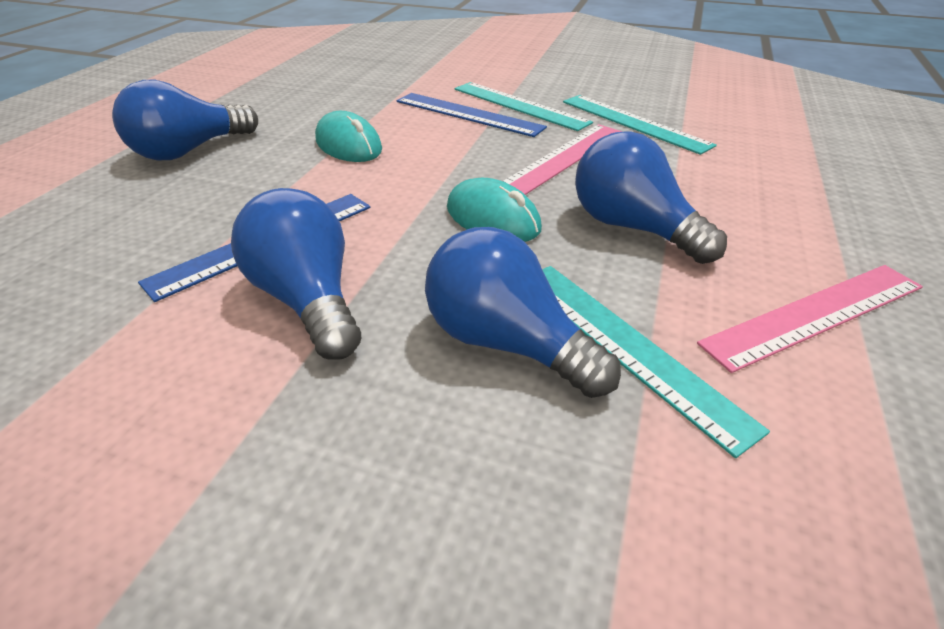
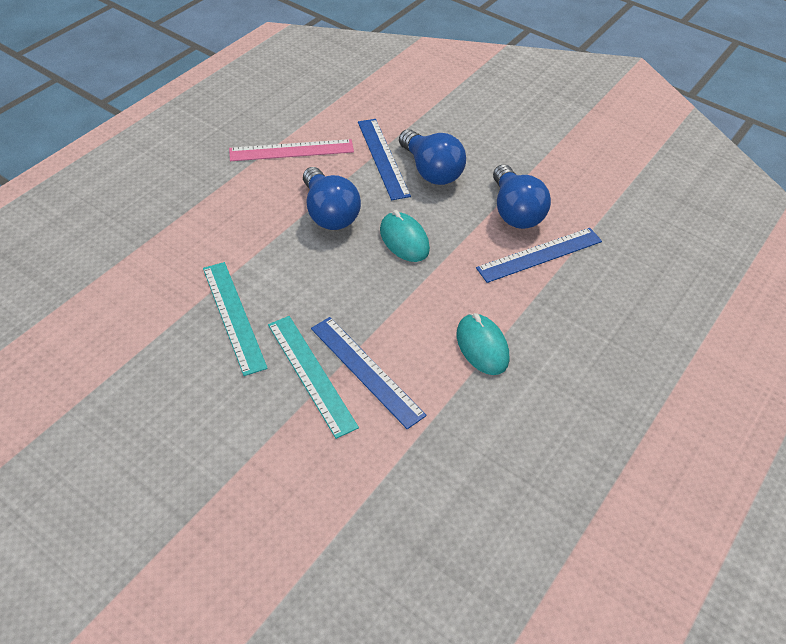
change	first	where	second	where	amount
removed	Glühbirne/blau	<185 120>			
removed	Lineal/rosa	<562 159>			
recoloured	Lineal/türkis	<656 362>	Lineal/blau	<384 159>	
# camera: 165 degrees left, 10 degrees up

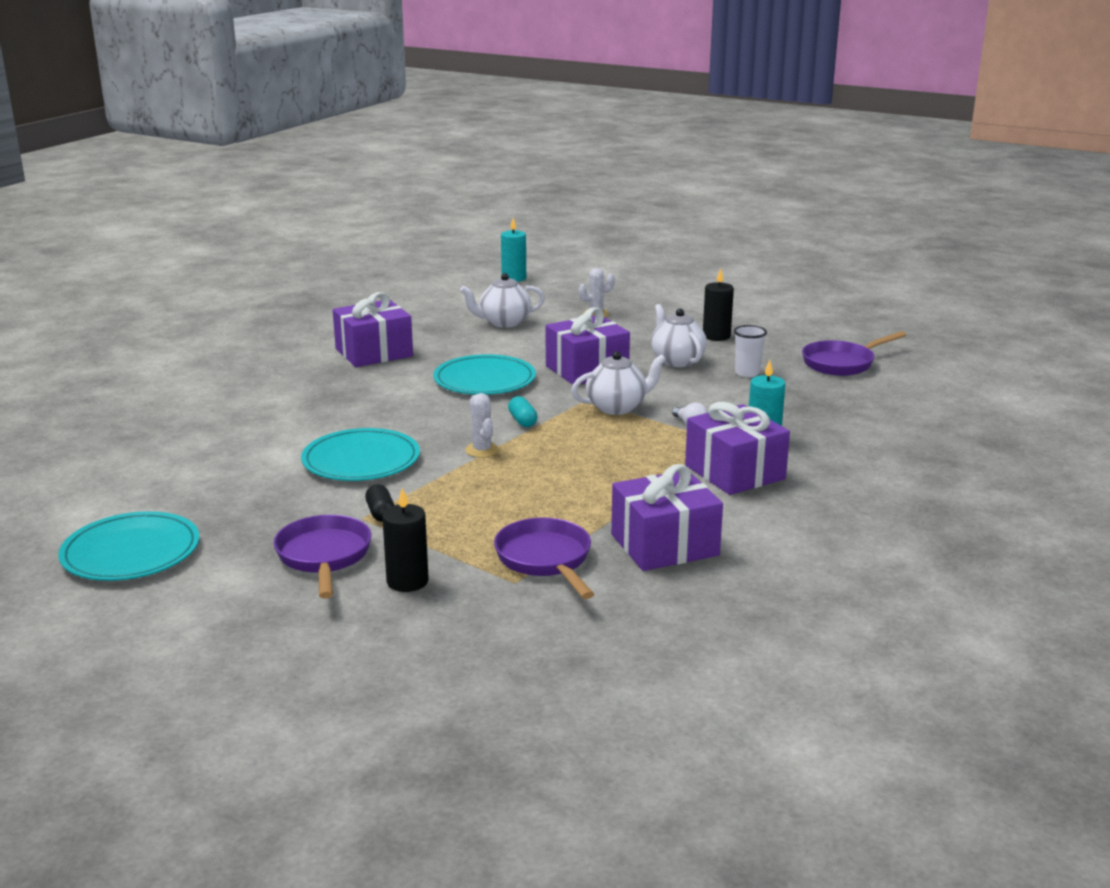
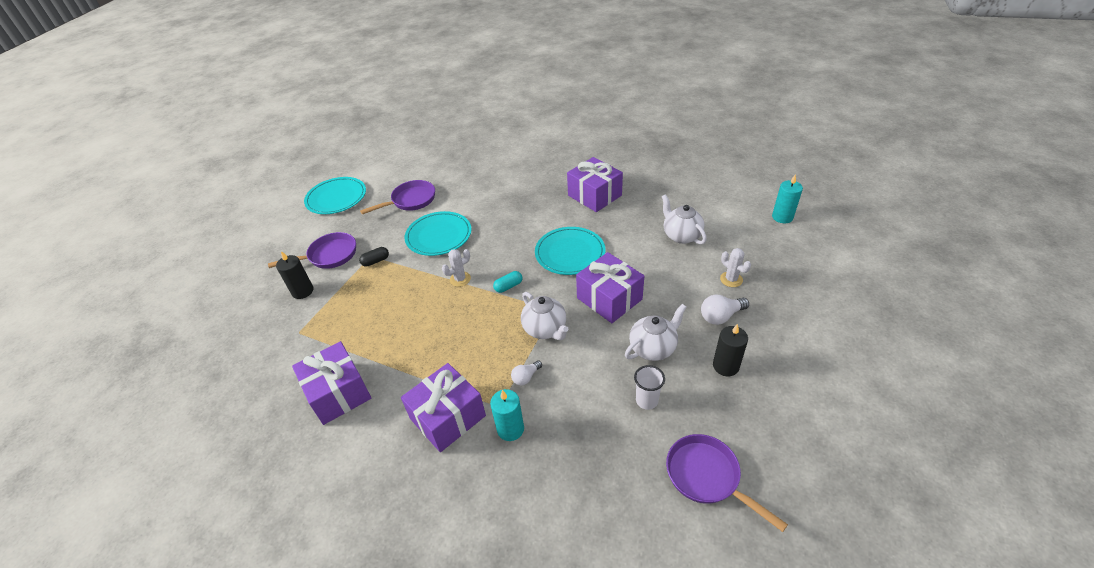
change	first	where	second	where	amount
moved	Pfanne/lila	<544 558>		<397 197>	
added			Glühbirne/weiß	<725 310>	
# camera: 80 degrees right, 20 degrees up

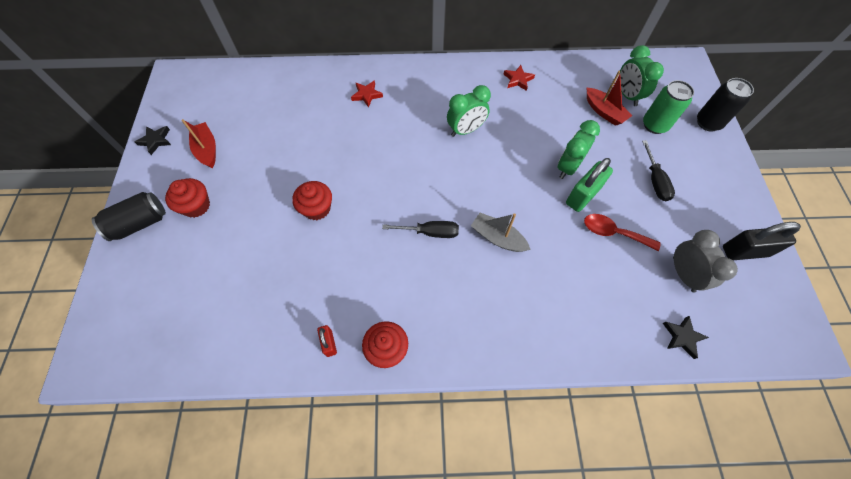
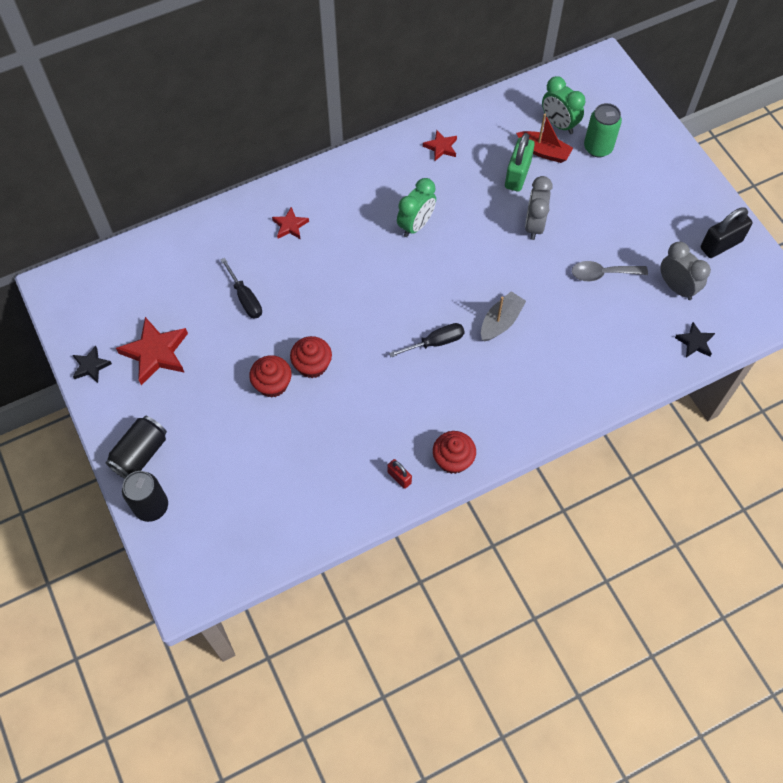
change	first	where	second	where	amount
moved	Dose/schwarz	<725 105>		<145 496>	
replaced	Boot/rot	<198 143>	Stern/rot	<152 351>	
recoloured	Wecker/grün	<578 149>	Wecker/grau	<539 208>	
moved	Schraubenzieher/schwarz	<658 170>		<241 288>	
moved	Vorhängeschloss/grün	<589 185>		<520 162>	
moved	Muffin/rot	<187 198>		<270 376>	
turned	Boot/grau	<501 232>		<503 316>	120 degrees clockwise
recoloured	Löffel/rot	<622 232>	Löffel/grau	<610 271>	
# camera: 25 degrees left, 0 degrees up

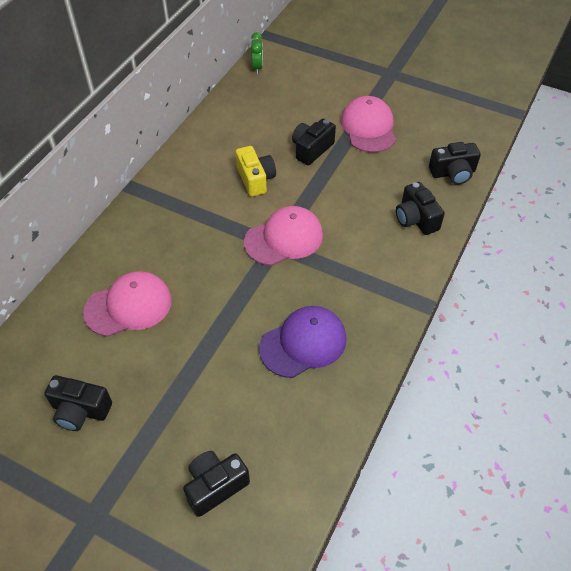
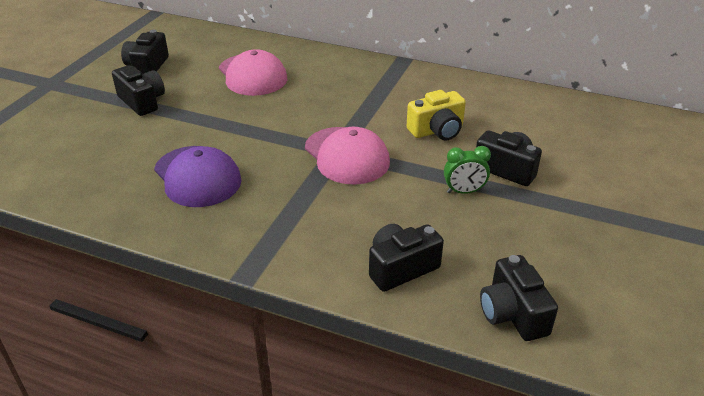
change	first	where	second	where	amount
moved	Wecker/grün	<257 53>		<467 170>	
removed	Kappe/rosa	<368 124>			
moved	Kamera/schwarz	<216 484>		<138 90>	
# camera: 85 degrees right, 15 degrees down

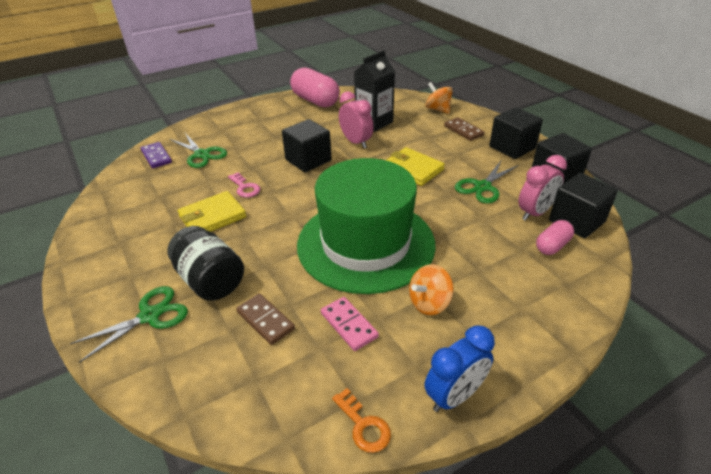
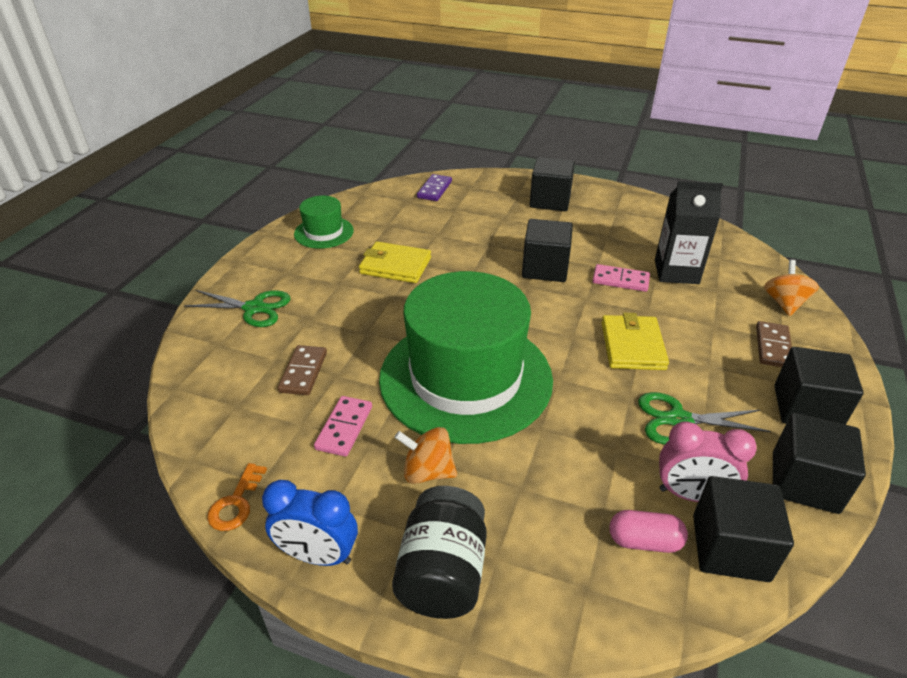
change	first	where	second	where	amount
removed	Kapsel/rosa	<315 87>			
replaced	Wecker/rosa	<356 119>	Dominostein/rosa	<621 278>	
removed	Schere/grün	<198 150>			
removed	Schlüssel/rosa	<244 185>			
moved	Einmachglas/schwarz	<206 263>		<439 552>	
added			Kubus/schwarz	<552 184>	
added			Hut/grün	<324 222>	
# camera: 50 degrees right, 0 degrees up

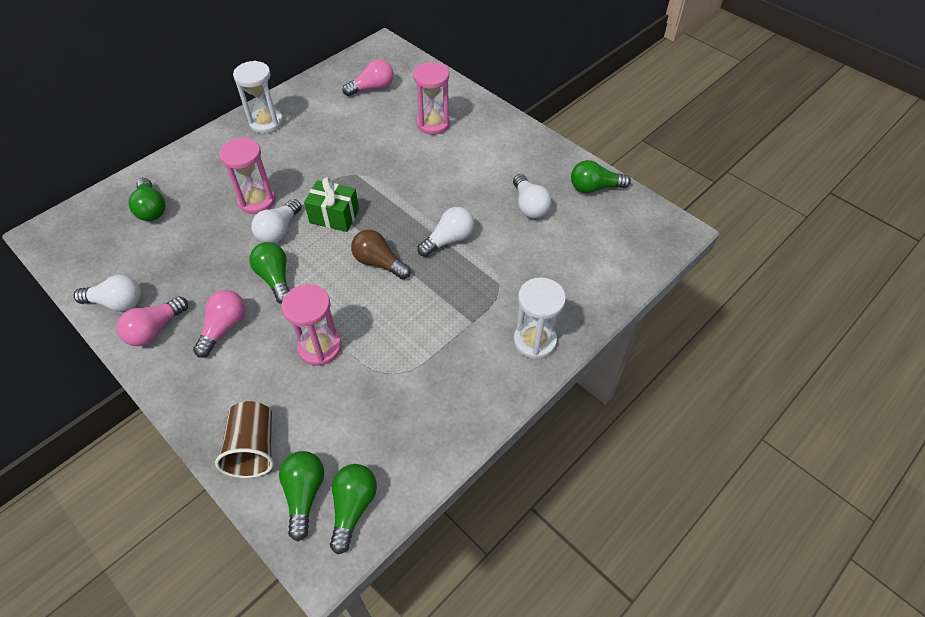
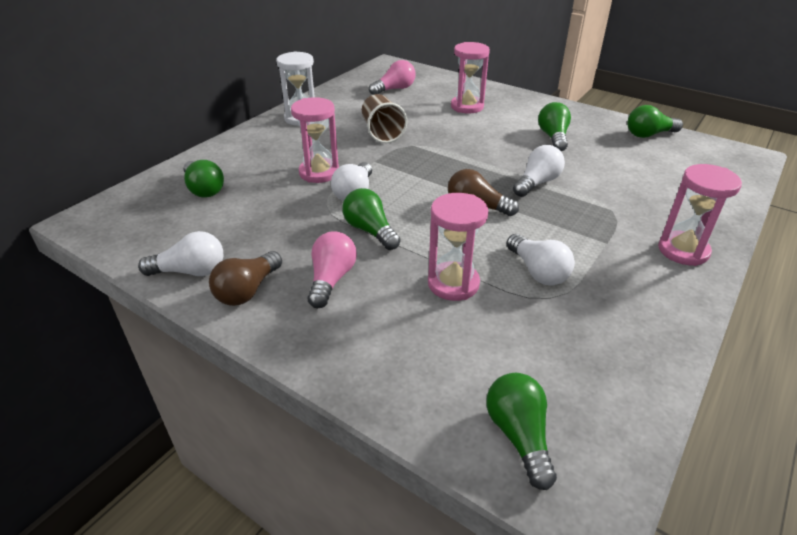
change	first	where	second	where	amount
moved	Glühbirne/weiß	<532 196>		<541 259>	
removed	Geschenk/grün	<331 204>			
recoloured	Sanduhr/weiß	<539 318>	Sanduhr/rosa	<700 215>	
recoloured	Glühbirne/rosa	<152 321>	Glühbirne/braun	<245 278>	
moved	Becher/braun	<244 439>		<384 118>	
moved	Glühbirne/grün	<353 509>		<554 126>	
# camera: 10 degrees left, 15 degrees down

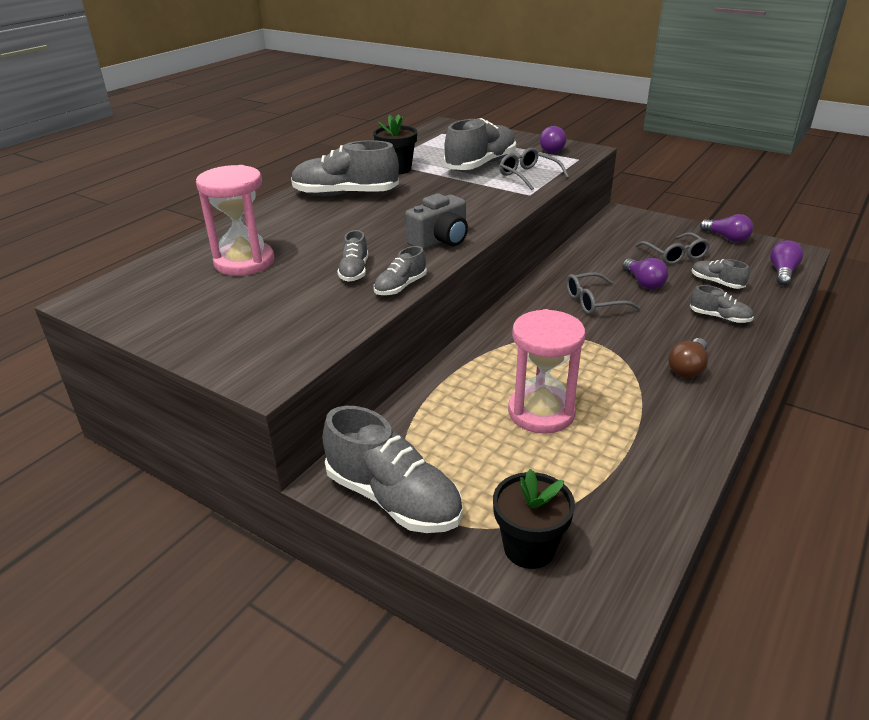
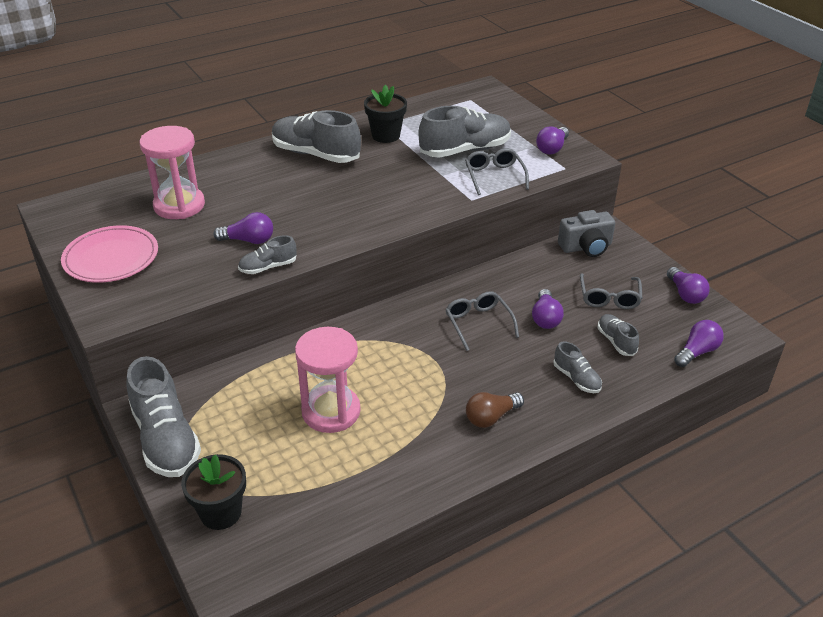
change	first	where	second	where	amount
moved	Kamera/grau	<436 221>		<586 233>	
replaced	Schuh/grau	<352 256>	Glühbirne/lila	<243 228>	
turned	Brille/grau	<603 293>		<482 321>	60 degrees clockwise
added			Teller/rosa	<109 254>	
# camera: 25 degrees right, 5 degrees up

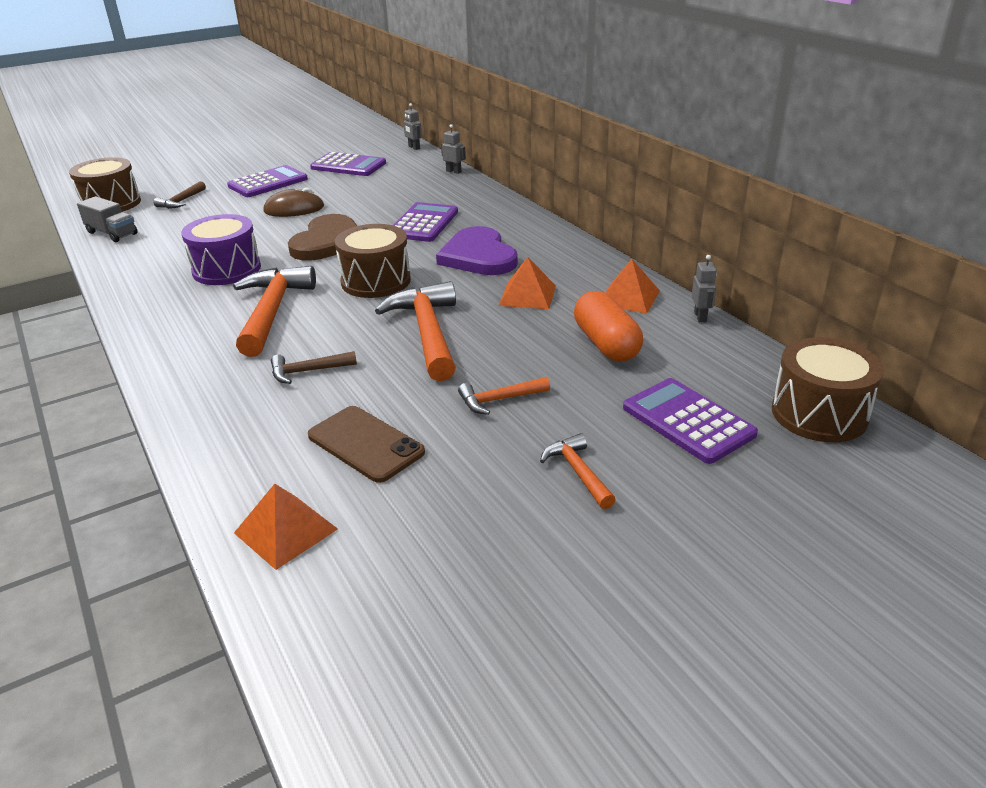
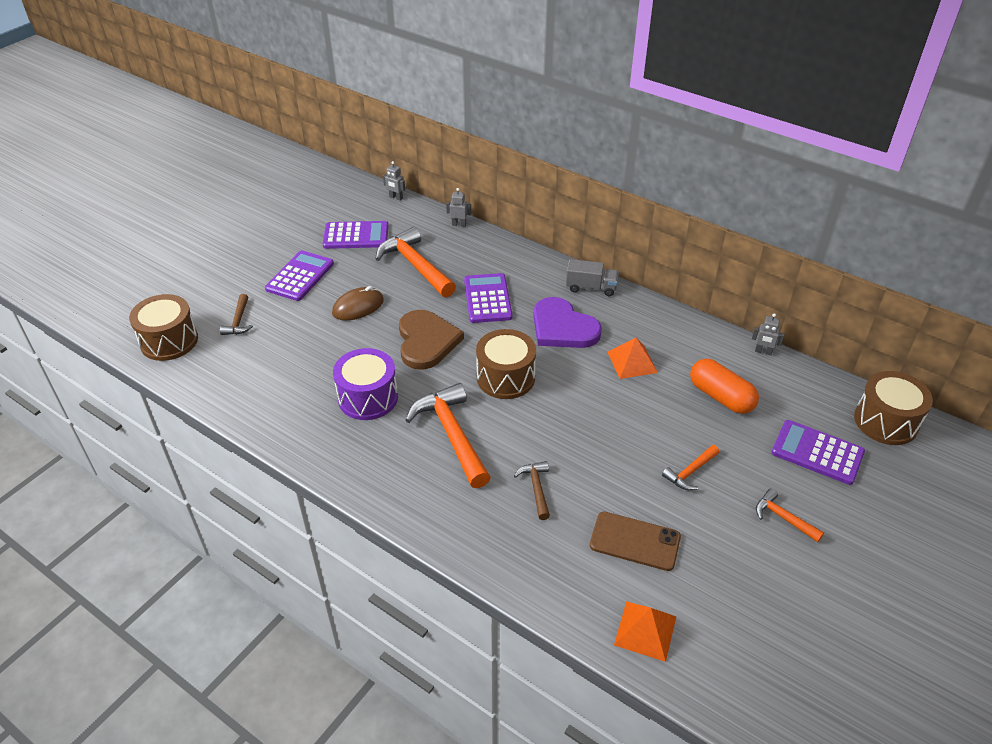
change	first	where	second	where	amount
moved	Lastwagen/grau	<107 219>		<592 277>	
turned	Roboter/grau	<704 288>		<768 334>	135 degrees clockwise
removed	Pyramide/orange	<632 286>			
moved	Hammer/orange	<415 331>		<415 262>	
turned	Hammer/braun	<314 367>		<532 490>	120 degrees clockwise
# camera: 25 degrees left, 10 degrees up

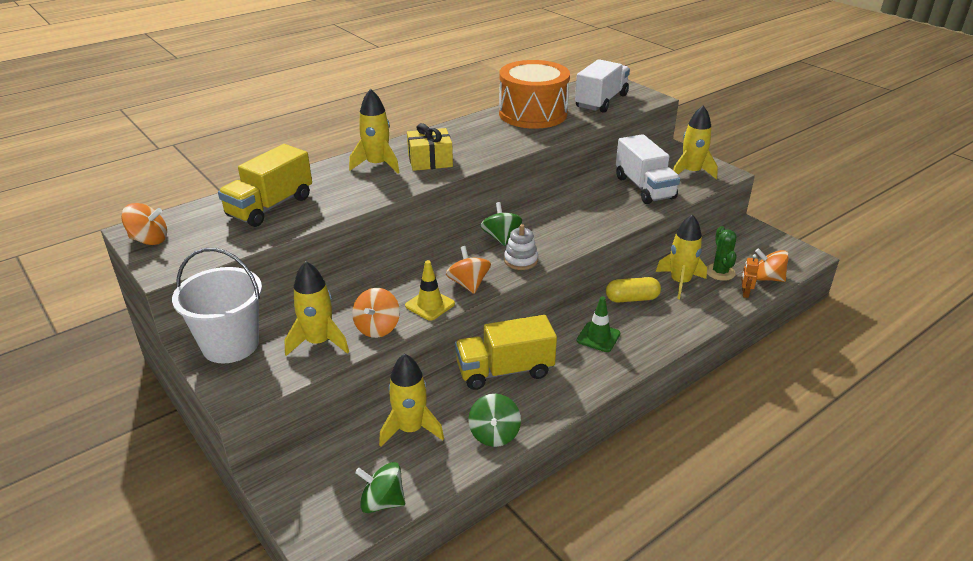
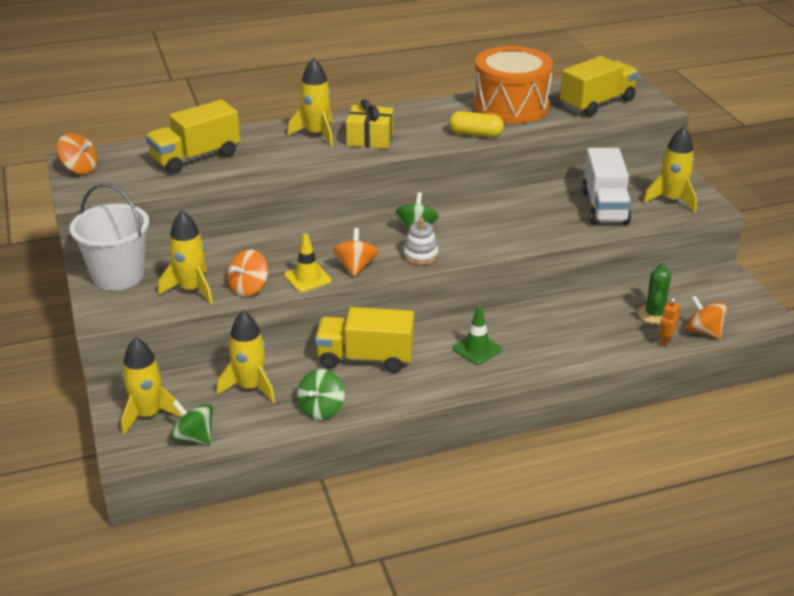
change	first	where	second	where	amount
recoloured	Lastwagen/weiß	<602 86>	Lastwagen/gelb	<599 86>	
moved	Rakete/gelb	<681 256>		<152 386>	
moved	Kapsel/gelb	<633 290>		<476 124>	
# camera: 20 degrees right, 0 degrees up

